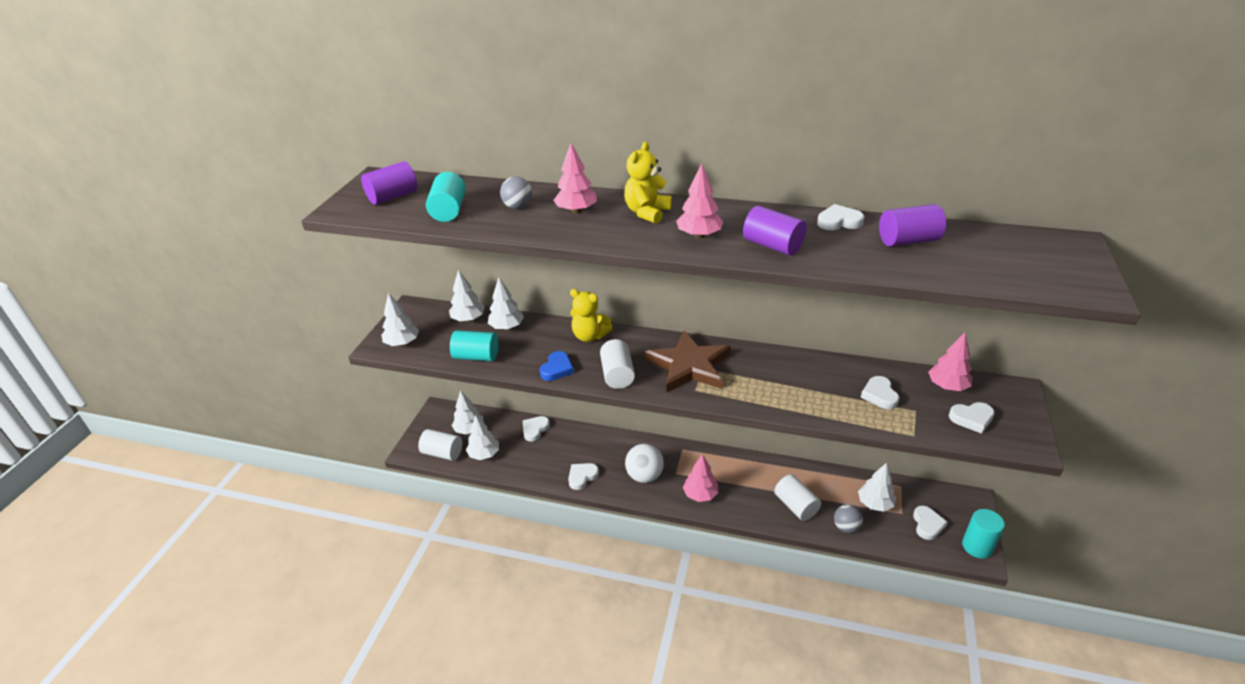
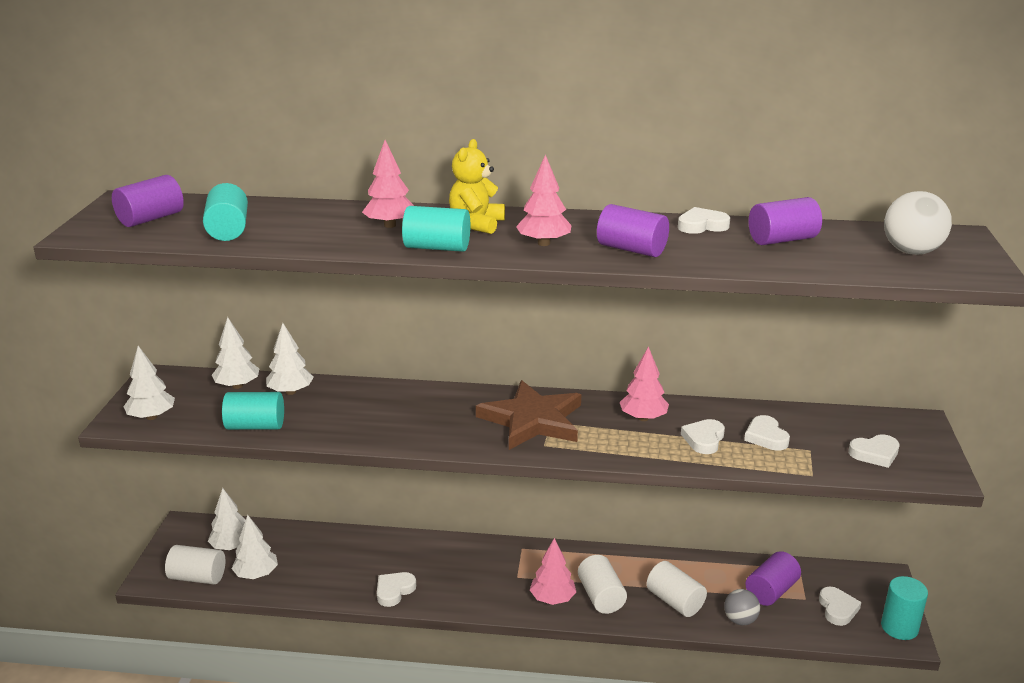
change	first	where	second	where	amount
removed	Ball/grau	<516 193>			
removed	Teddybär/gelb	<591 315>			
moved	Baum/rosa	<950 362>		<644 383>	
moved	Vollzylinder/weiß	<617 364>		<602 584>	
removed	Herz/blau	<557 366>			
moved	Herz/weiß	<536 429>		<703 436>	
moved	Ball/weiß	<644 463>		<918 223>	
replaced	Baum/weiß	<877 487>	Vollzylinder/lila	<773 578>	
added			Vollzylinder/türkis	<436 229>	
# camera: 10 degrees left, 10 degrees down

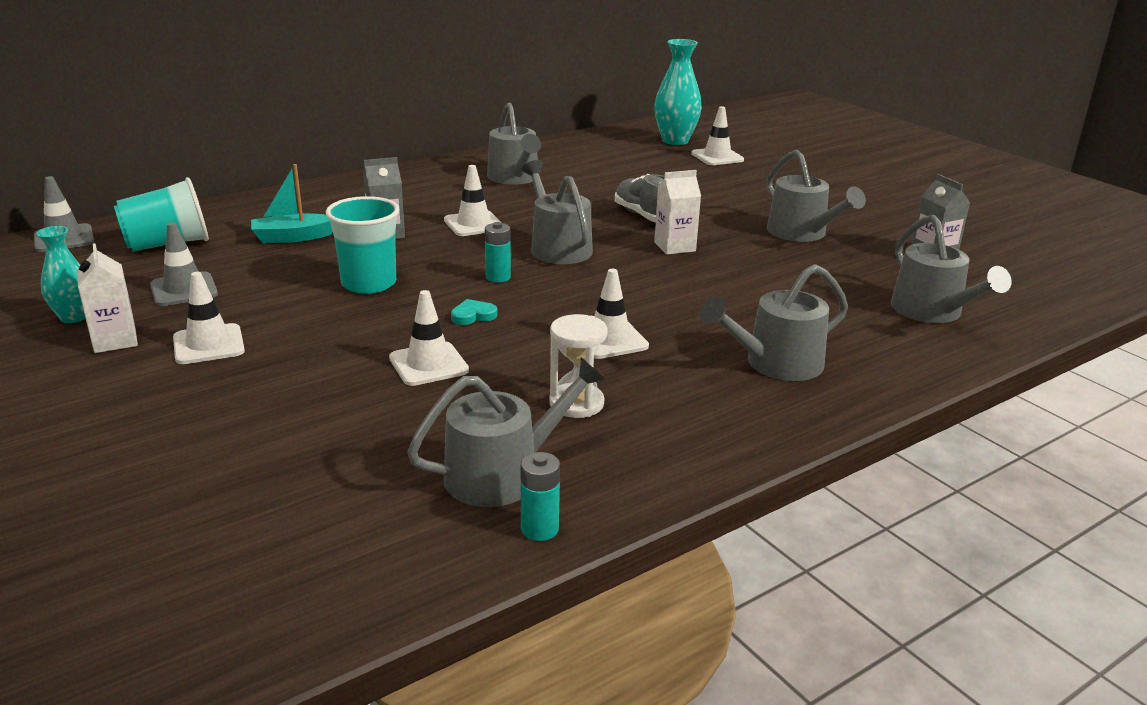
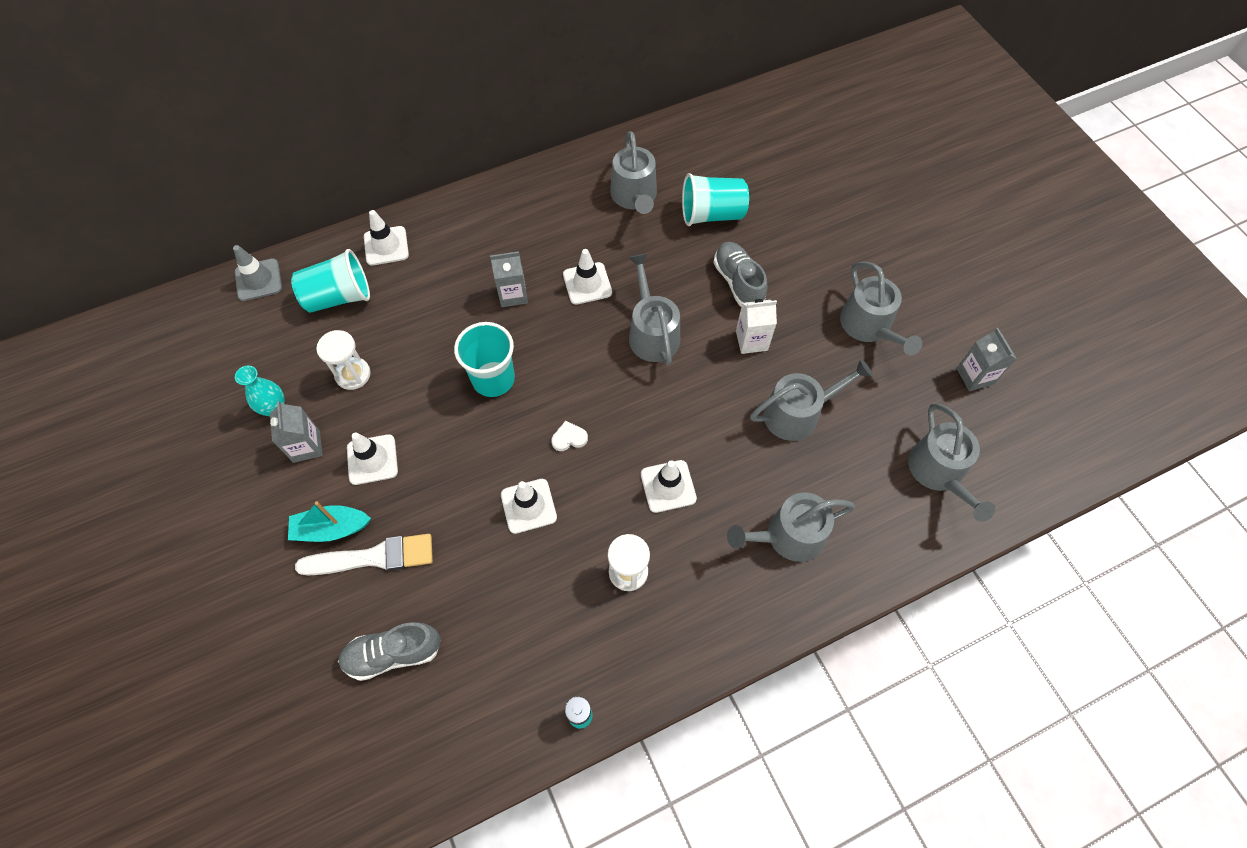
change	first	where	second	where	amount
removed	Vase/türkis	<678 92>			
moved	Leitkegel/weiß	<717 135>		<386 238>	
moved	Boot/türkis	<292 203>		<329 522>	
replaced	Leitkegel/grau	<184 264>	Sanduhr/weiß	<343 360>	
removed	Batterie/türkis	<498 252>			
recoloured	Getränkekarton/weiß	<107 298>	Getränkekarton/grau	<296 432>	
recoloured	Herz/türkis	<474 312>	Herz/weiß	<569 435>	
moved	Gießkanne/grau	<506 432>		<811 400>	
added			Becher/türkis	<715 199>	
added			Pinsel/weiß	<364 555>	
added			Schuh/grau	<389 651>	
# camera: 10 degrees right, 35 degrees up

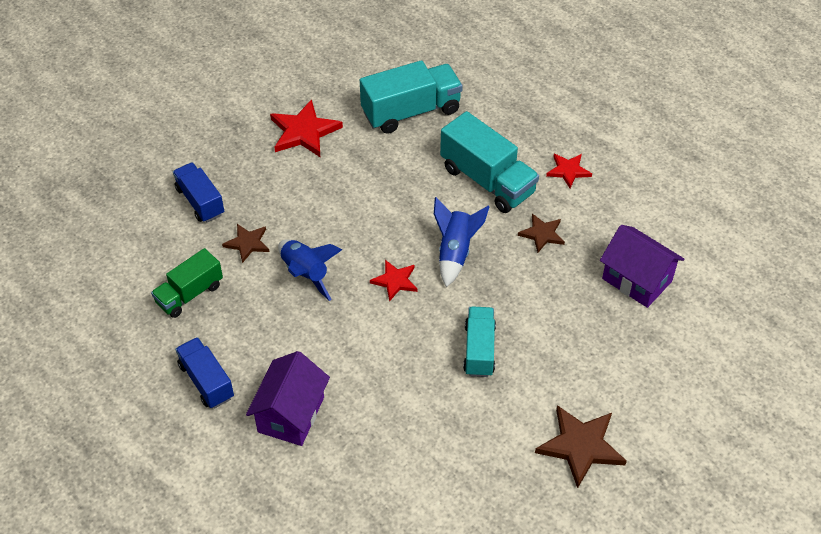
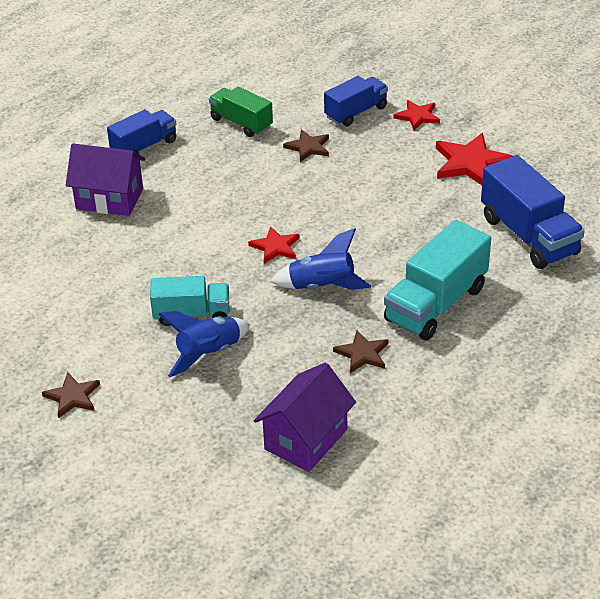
change	first	where	second	where	amount
recoloured	Lastwagen/türkis	<411 97>	Lastwagen/blau	<533 212>	
moved	Stern/rot	<569 171>		<416 115>	
moved	Rakete/blau	<310 270>		<204 344>	
resized	Stern/braun	<581 446>		<71 395>	x0.60
# camera: 85 degrees right, 10 degrees down

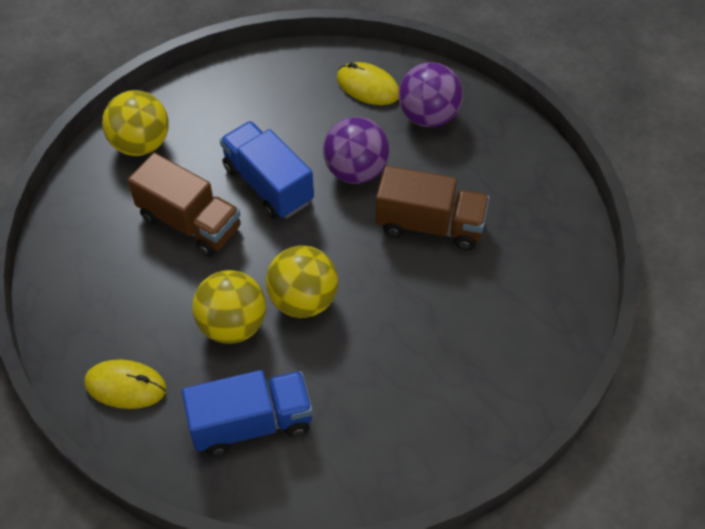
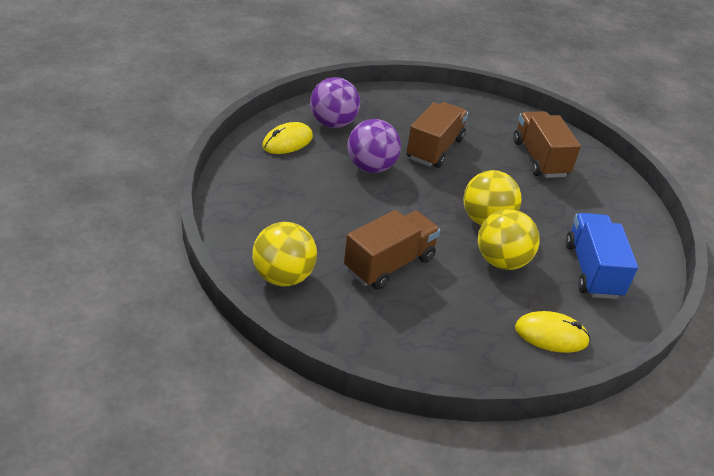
change	first	where	second	where	amount
removed	Lastwagen/blau	<267 170>			
turned	Computermaus/gelb	<125 384>		<552 332>	75 degrees clockwise
added			Lastwagen/braun	<547 144>	
# camera: 80 degrees left, 15 degrees down

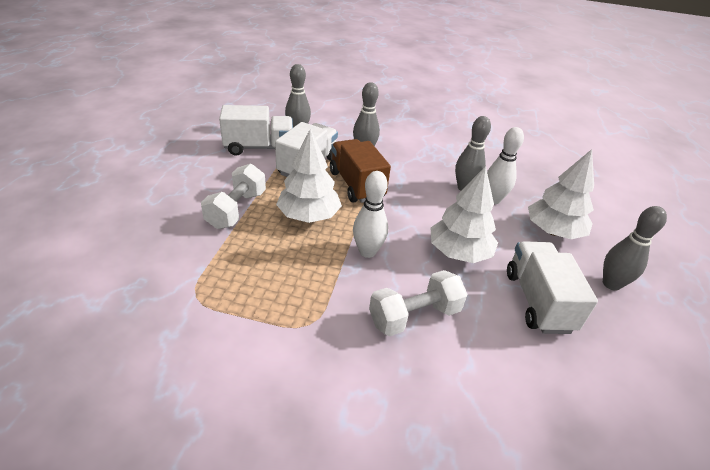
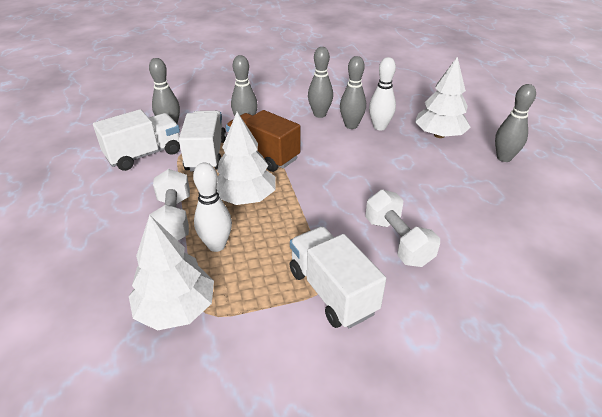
change	first	where	second	where	amount
moved	Baum/weiß	<464 214>		<171 273>	
moved	Bowlingkegel/weiß	<370 214>		<212 207>	
moved	Lastwagen/weiß	<552 287>		<338 277>	
turned	Hantel/weiß	<418 303>		<402 228>	60 degrees counterclockwise
added			Bowlingkegel/grau	<320 82>	
# camera: 25 degrees left, 0 degrees up

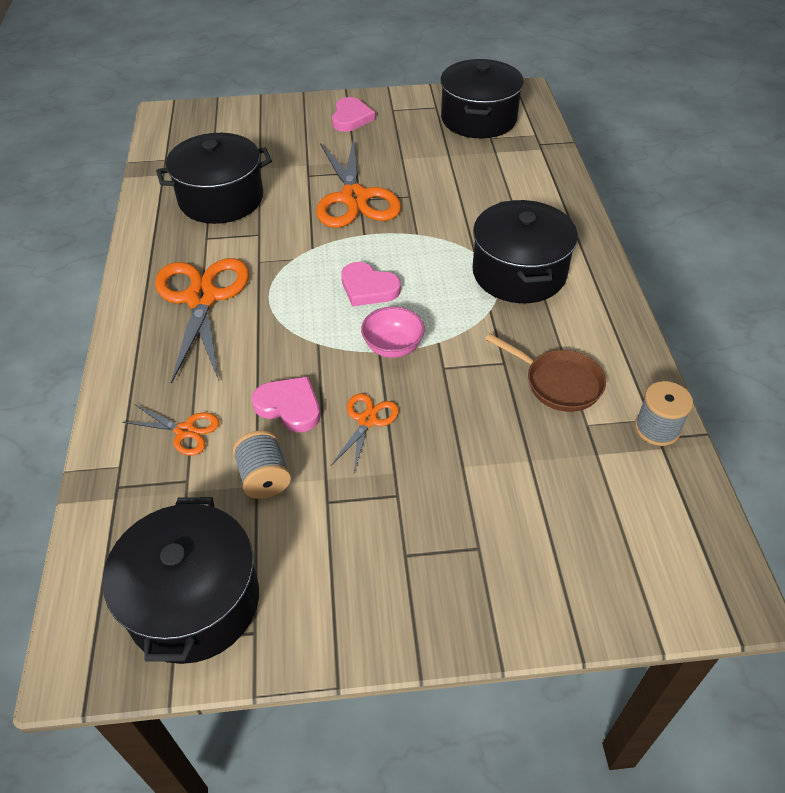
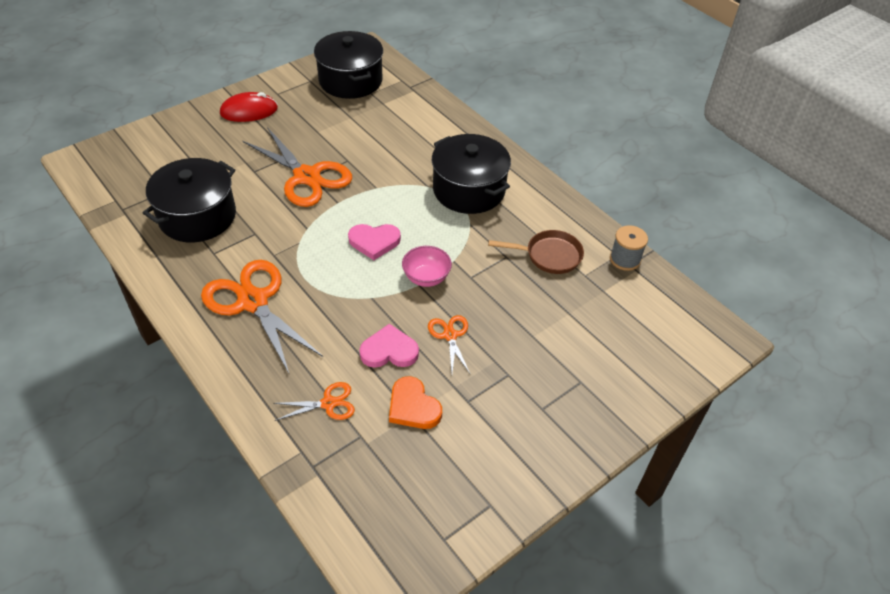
change	first	where	second	where	amount
replaced	Herz/rosa	<353 114>	Computermaus/rot	<249 107>	
replaced	Garnrolle/grau	<261 464>	Herz/orange	<415 402>	
removed	Kochtopf/schwarz	<181 580>			
# camera: 35 degrees left, 0 degrees up

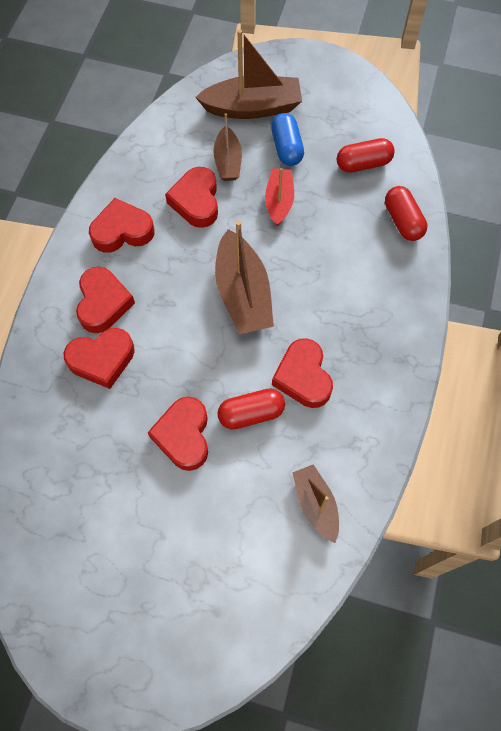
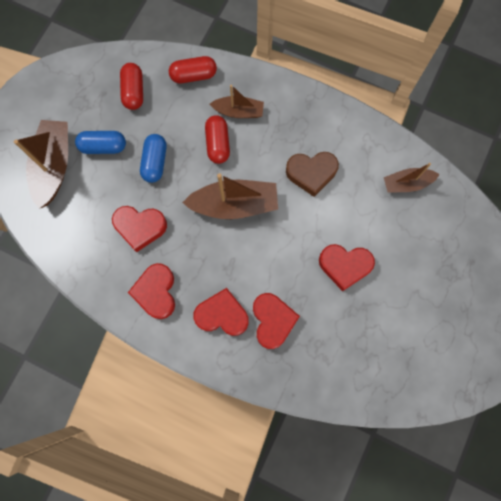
change	first	where	second	where	amount
moved	Boot/braun	<227 147>		<237 101>	
replaced	Boot/rot	<279 197>	Kapsel/blau	<153 158>	
recoloured	Herz/rot	<302 373>	Herz/braun	<312 174>	
moved	Kapsel/rot	<251 409>		<217 139>	
# camera: 80 degrees left, 10 degrees up

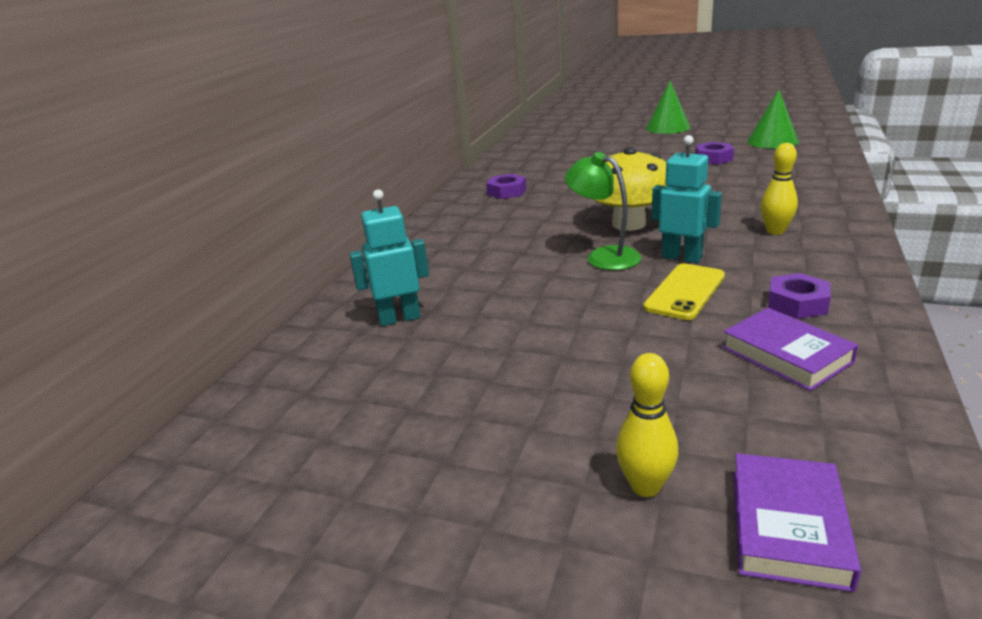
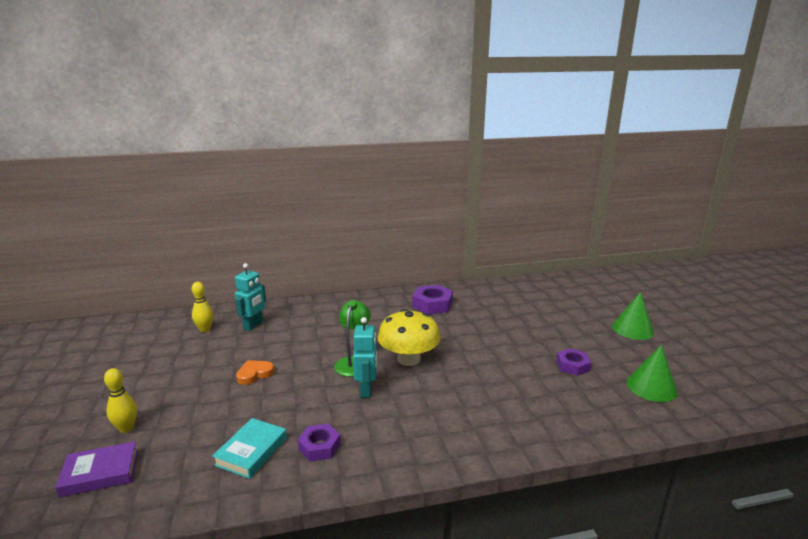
change	first	where	second	where	amount
moved	Bowlingkegel/gelb	<779 189>		<202 307>	
resized	Sechskantmutter/lila	<506 186>		<433 299>	x1.53
turned	Roboter/türkis	<389 257>		<250 297>	75 degrees clockwise
removed	Handy/gelb	<684 291>			
recoloured	Buch/lila	<790 349>	Buch/türkis	<249 448>	
added			Herz/orange	<255 372>	
# camera: 55 degrees right, 5 degrees down

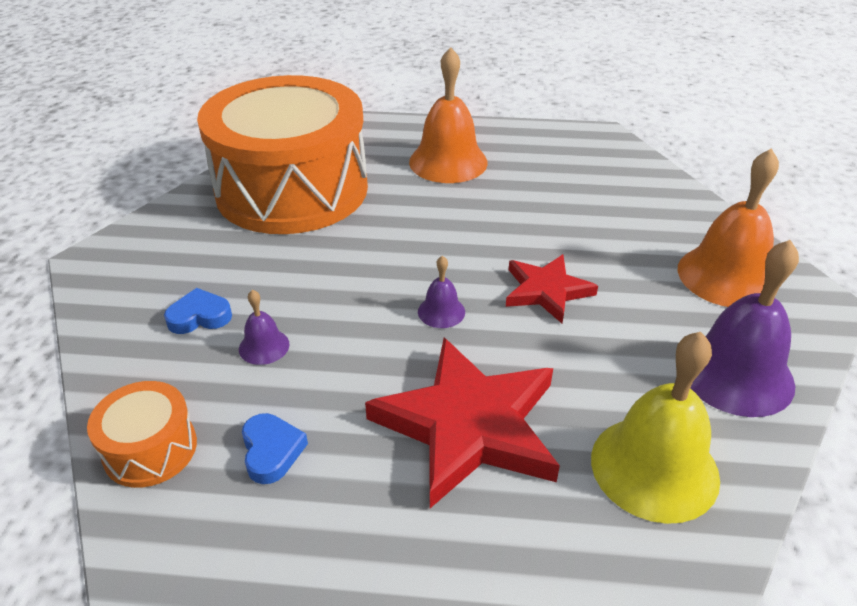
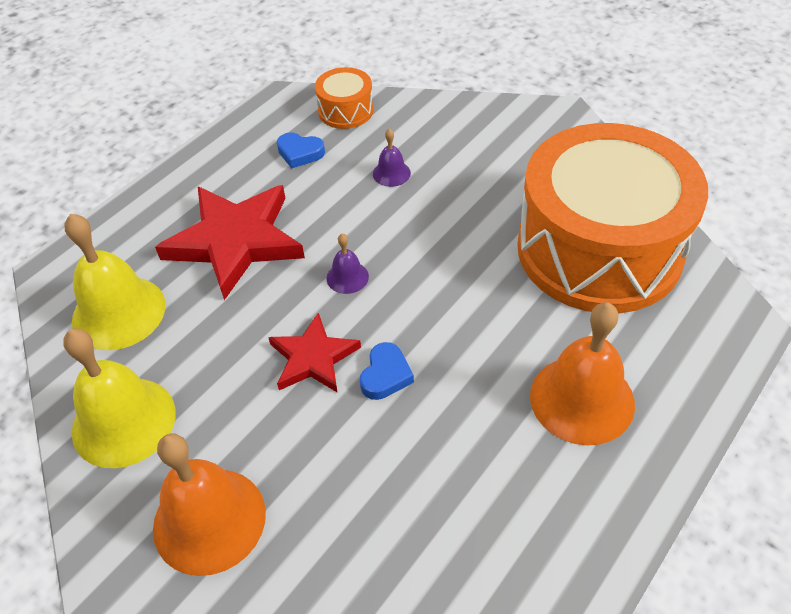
change	first	where	second	where	amount
recoloured	Glocke/lila	<744 328>	Glocke/gelb	<119 398>	
moved	Herz/blau	<198 311>		<387 371>	
# camera: 125 degrees right, 10 degrees up

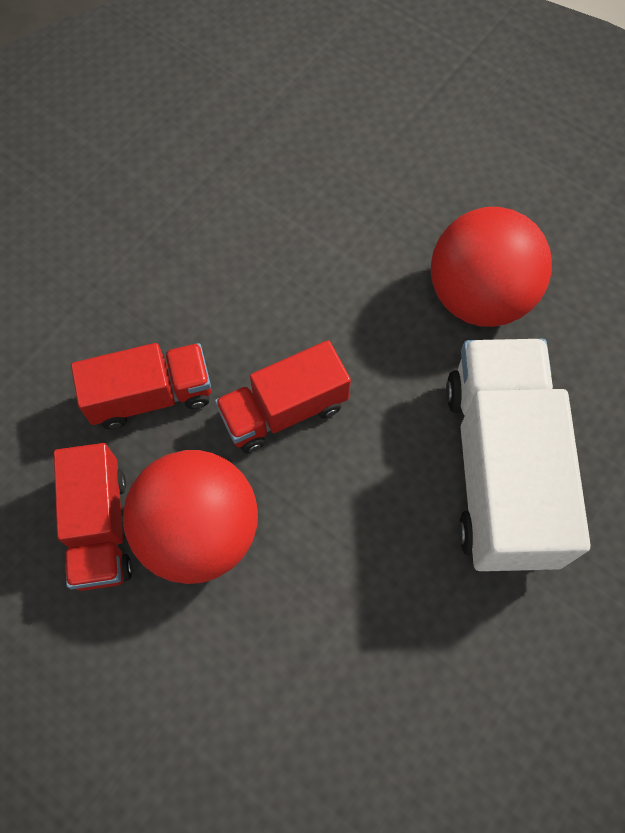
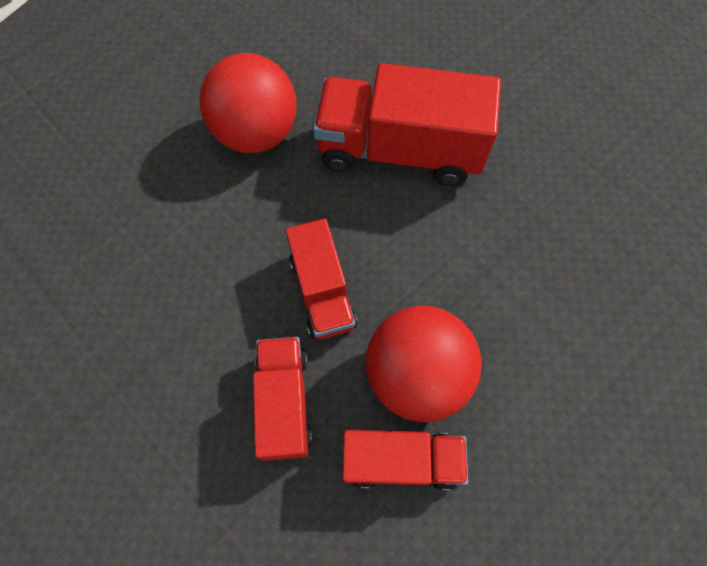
change	first	where	second	where	amount
recoloured	Lastwagen/weiß	<518 455>	Lastwagen/rot	<407 124>	
# camera: 80 degrees left, 0 degrees up

